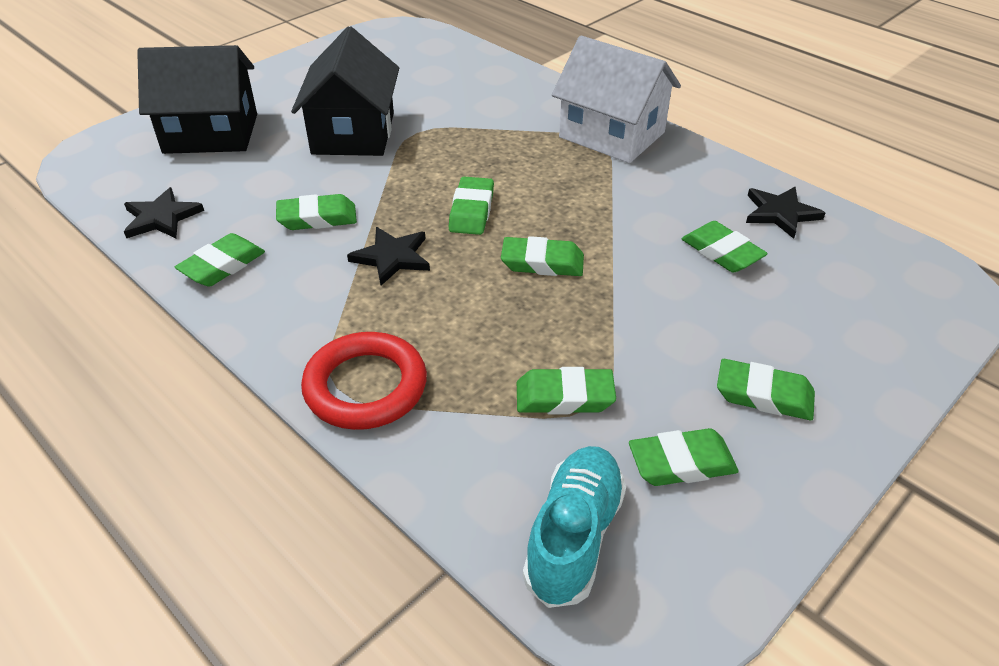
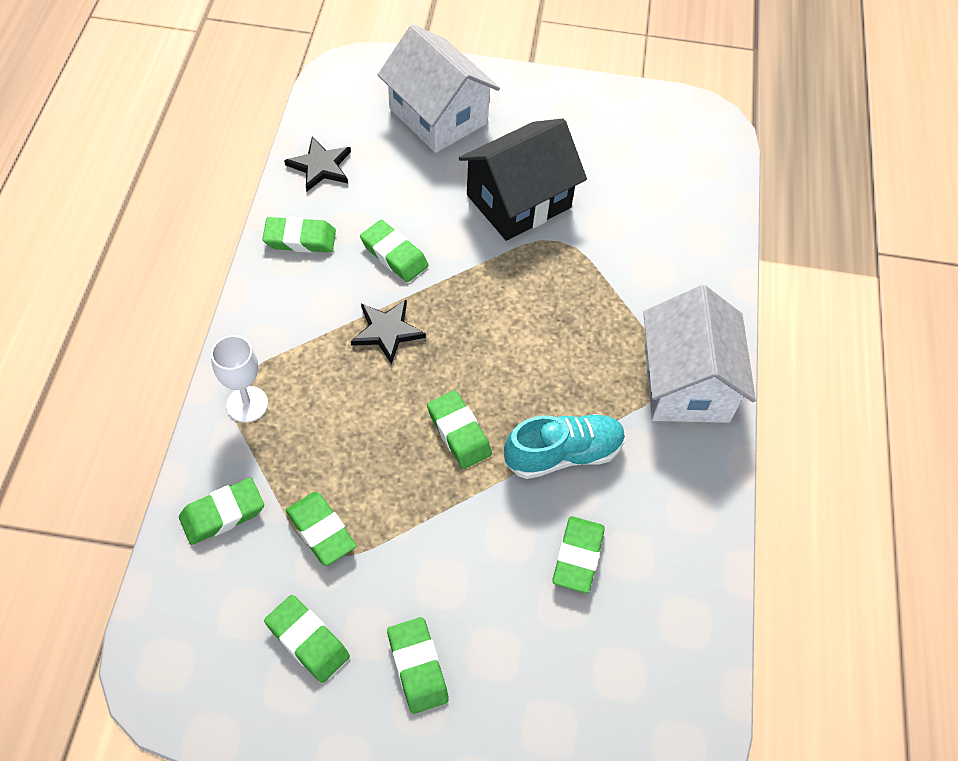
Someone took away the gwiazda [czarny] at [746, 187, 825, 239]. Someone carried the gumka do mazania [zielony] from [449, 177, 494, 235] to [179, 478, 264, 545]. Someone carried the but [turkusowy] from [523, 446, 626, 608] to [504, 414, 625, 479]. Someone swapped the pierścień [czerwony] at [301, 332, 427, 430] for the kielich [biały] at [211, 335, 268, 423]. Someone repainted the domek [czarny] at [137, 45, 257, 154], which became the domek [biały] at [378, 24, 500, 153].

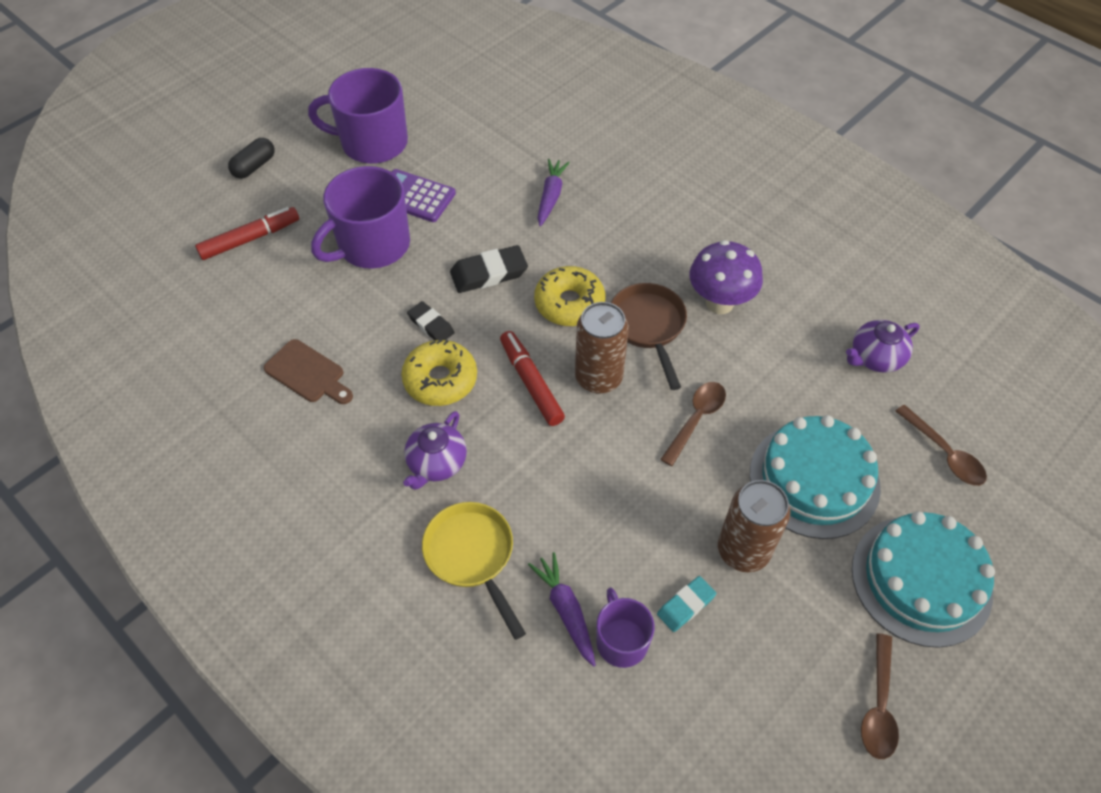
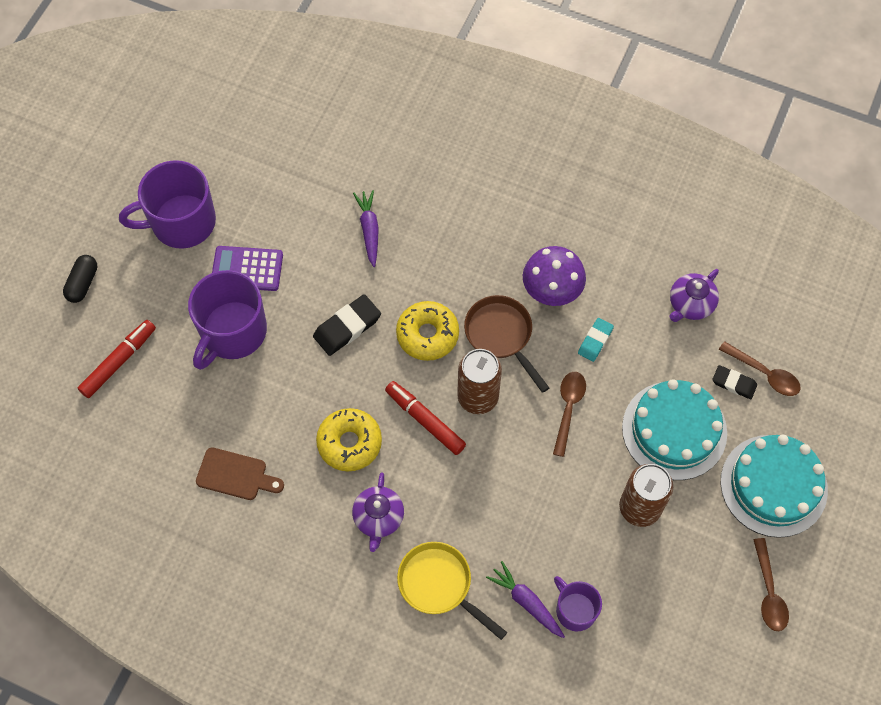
Someone carried the gumka do mazania [czarny] from [407, 301, 455, 340] to [712, 365, 757, 399]. Someone carried the gumka do mazania [turkusowy] from [657, 576, 716, 632] to [578, 318, 614, 362].

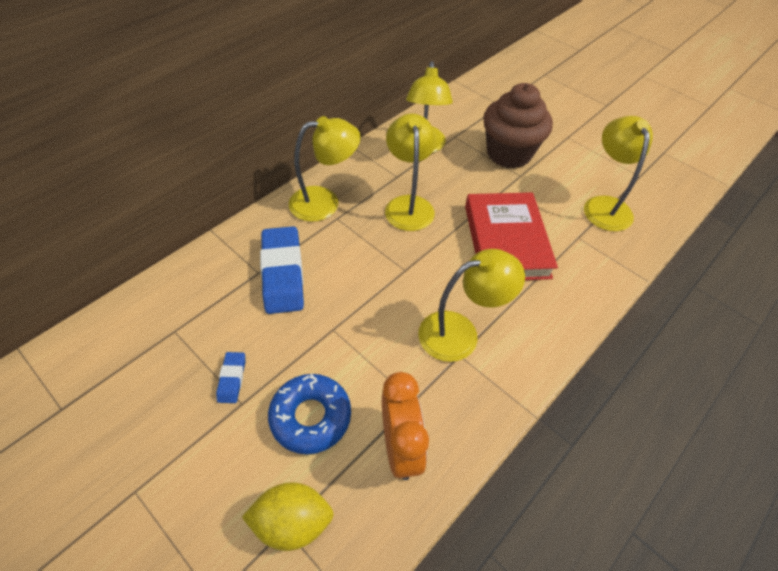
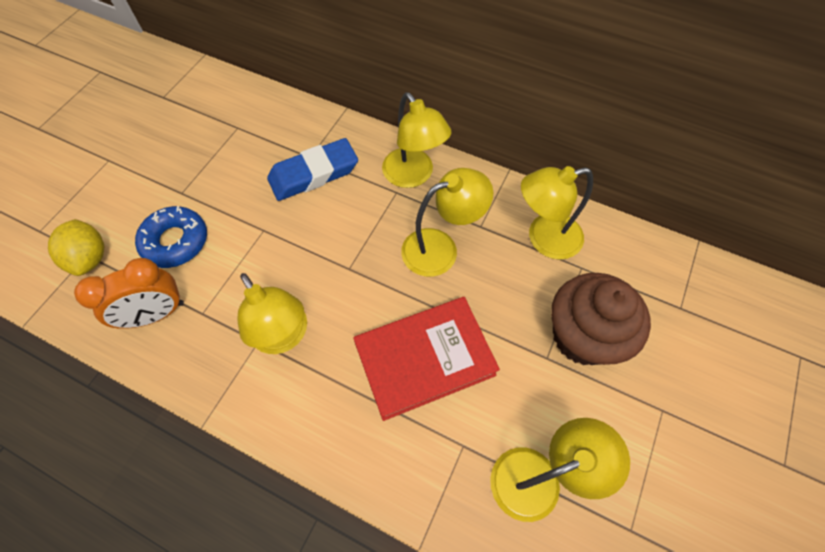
Someone took away the gumka do mazania [niebieski] at [216, 352, 245, 403].

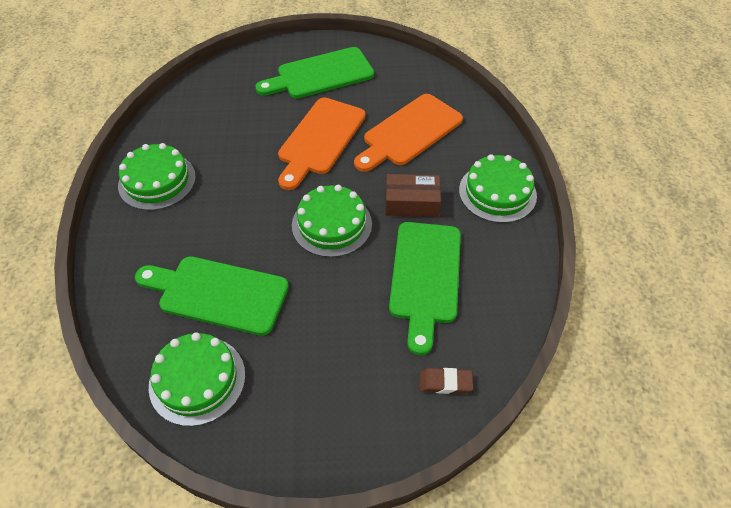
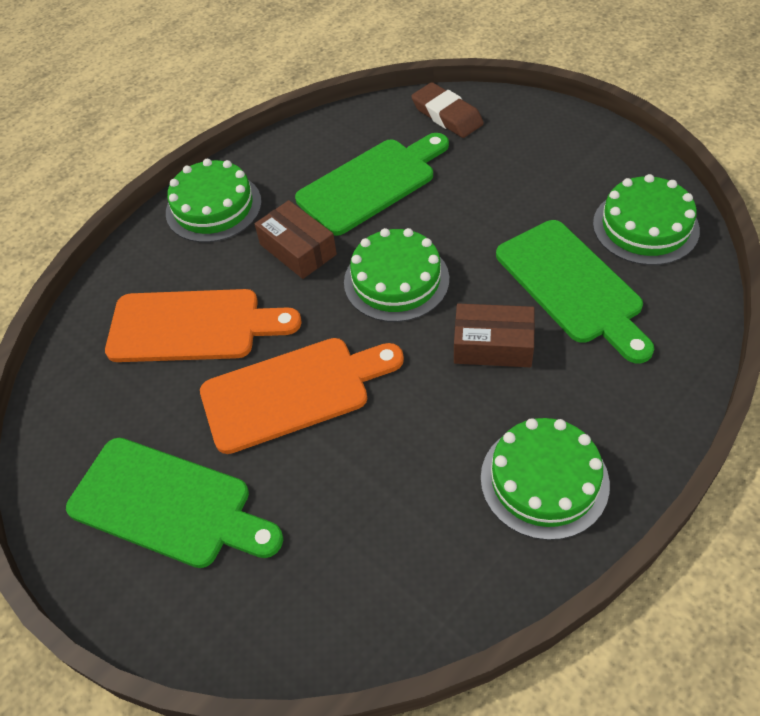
Someone put down the pudełko [brązowy] at [454, 303, 535, 367]. Someone scaled the gumka do mazania [brązowy] at [420, 368, 473, 394] by 1.50.

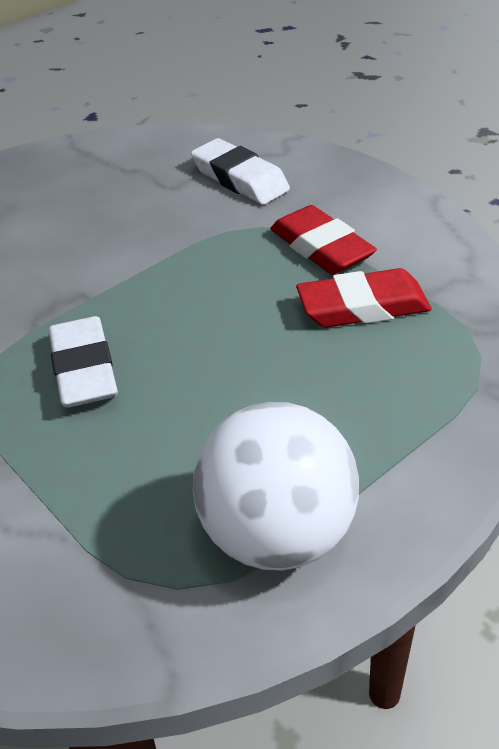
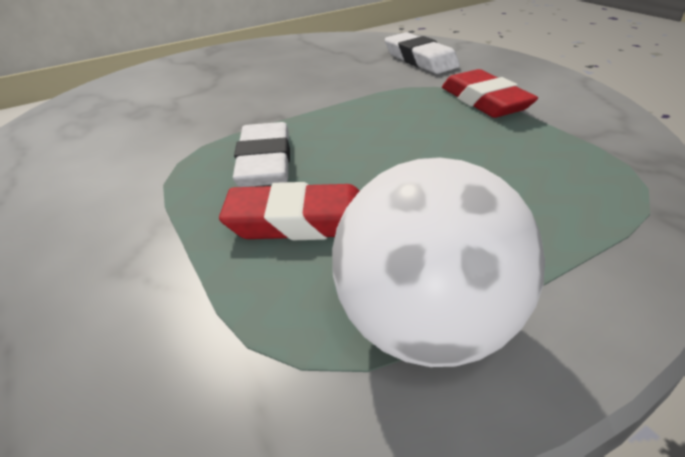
Someone carried the gumka do mazania [czerwony] from [296, 268, 431, 327] to [219, 182, 360, 240].

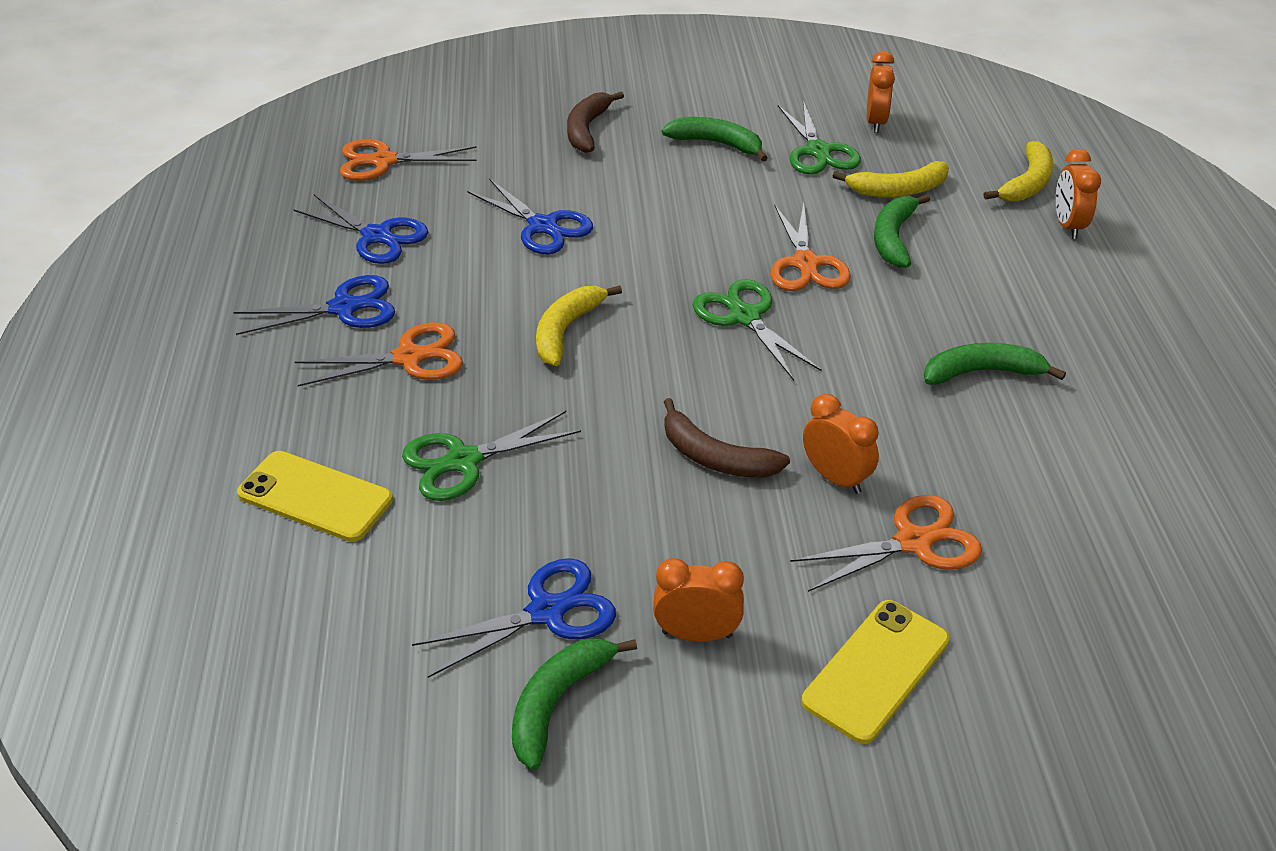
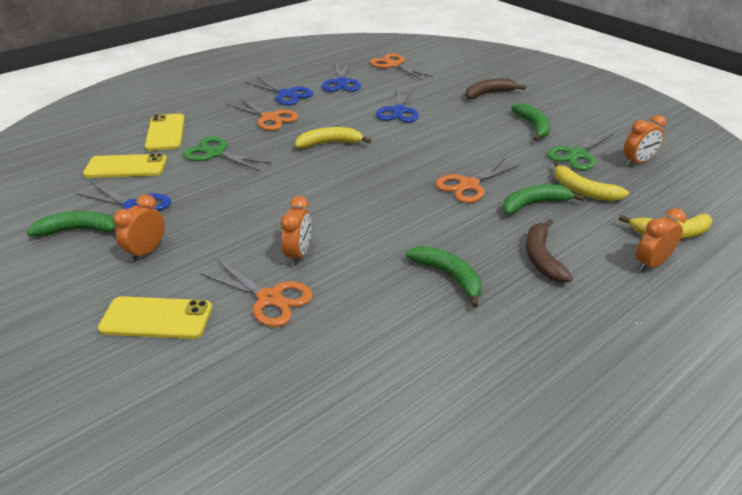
Someone took away the nożyczki [zielony] at [693, 279, 822, 381]. Someone put down the telefon [żółty] at [83, 154, 167, 178]. Someone carried the banan [brązowy] from [664, 398, 790, 478] to [526, 219, 573, 283]. Someone rotated the budzik [pomarańczowy] at [653, 558, 744, 642] by 120 degrees counterclockwise.

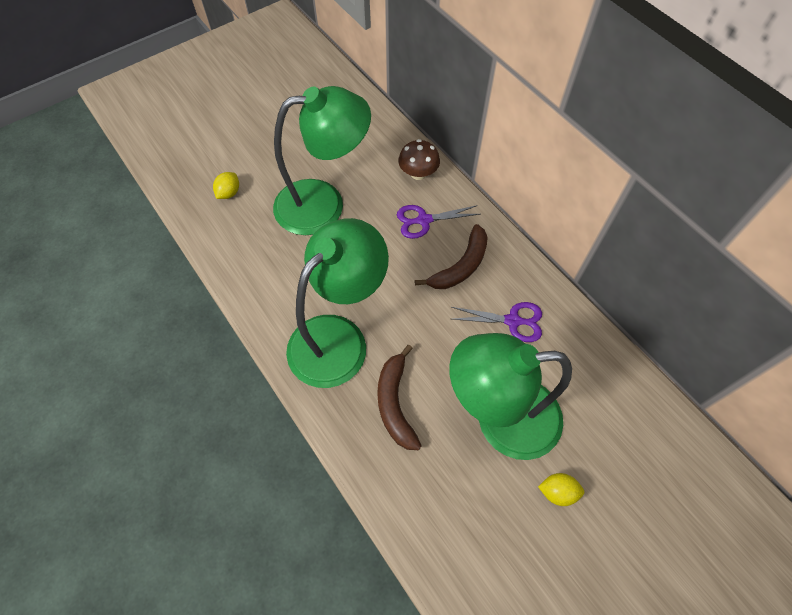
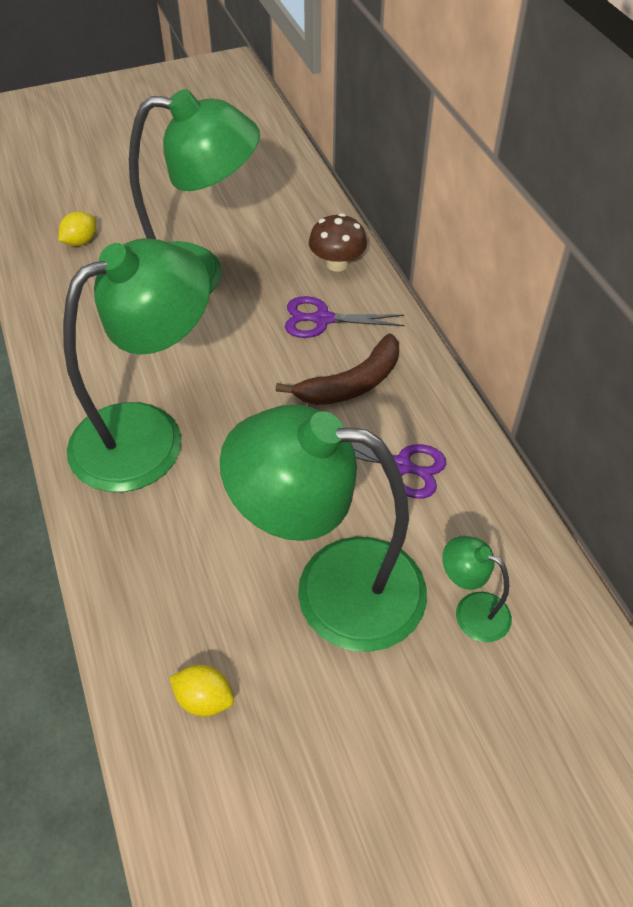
Someone took away the banan [brązowy] at [377, 345, 422, 450]. Someone put down the lampka [zielony] at [442, 536, 512, 642]. Someone carried the cytryna [żółty] from [538, 473, 584, 506] to [169, 665, 234, 717].

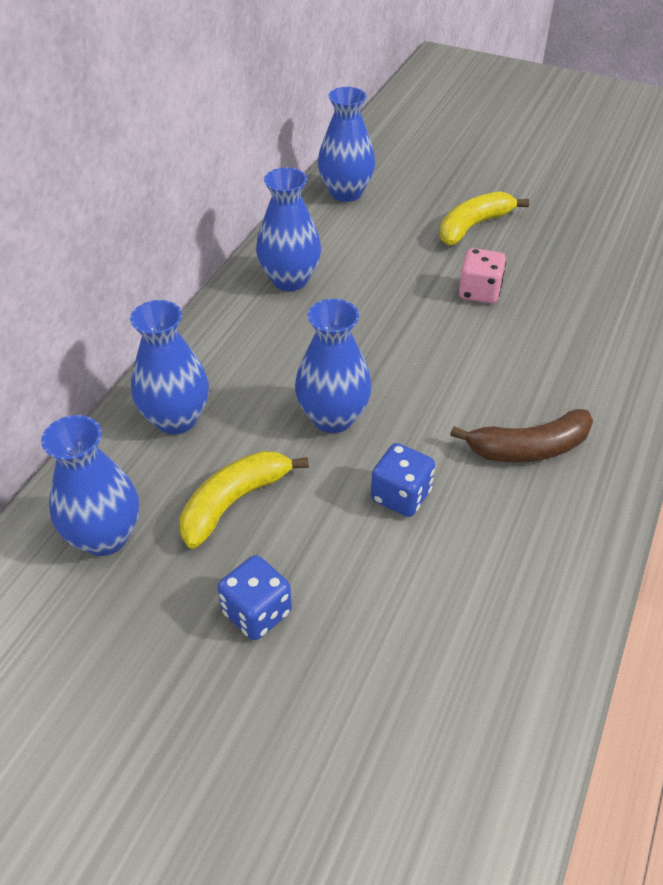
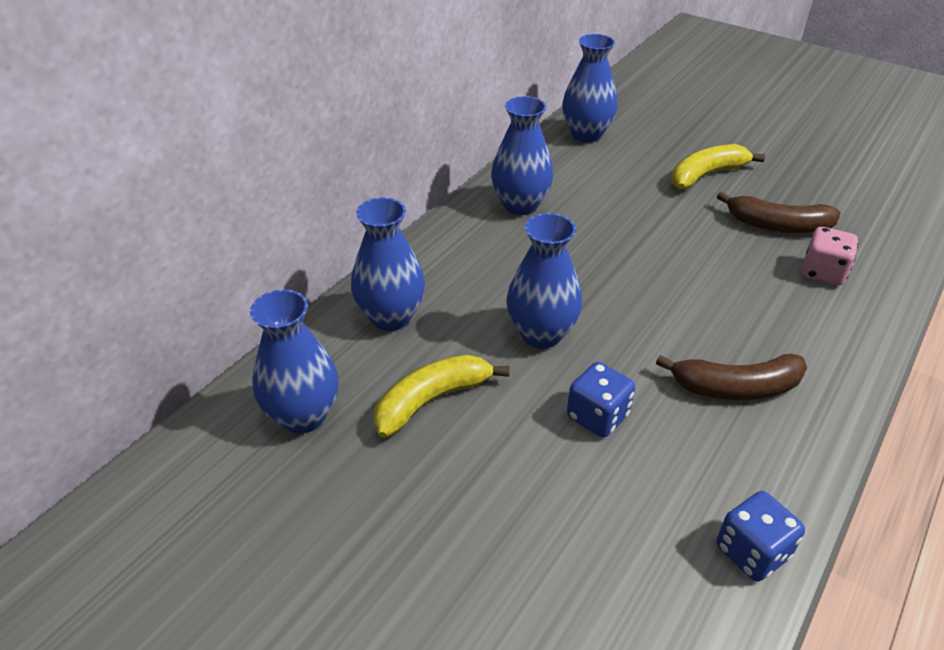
Someone put down the banan [brązowy] at [717, 191, 841, 233]. Someone carried the kostka do gry [niebieski] from [217, 555, 292, 640] to [717, 491, 805, 582]. Someone carried the kostka do gry [różowy] from [459, 248, 506, 303] to [802, 227, 858, 285].

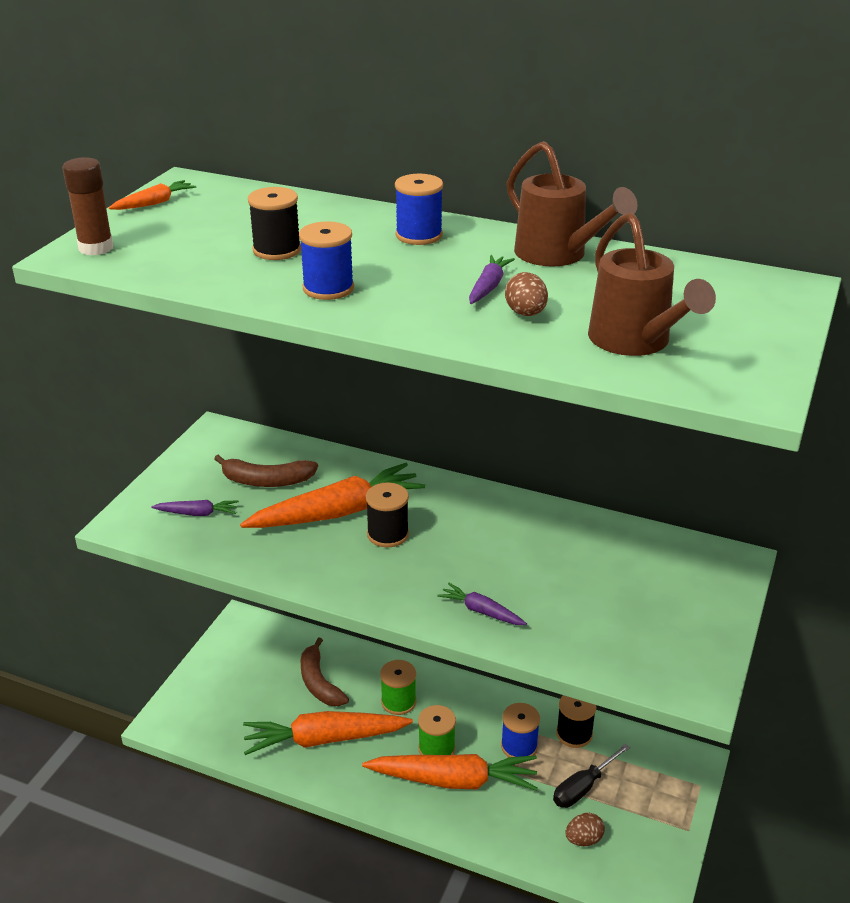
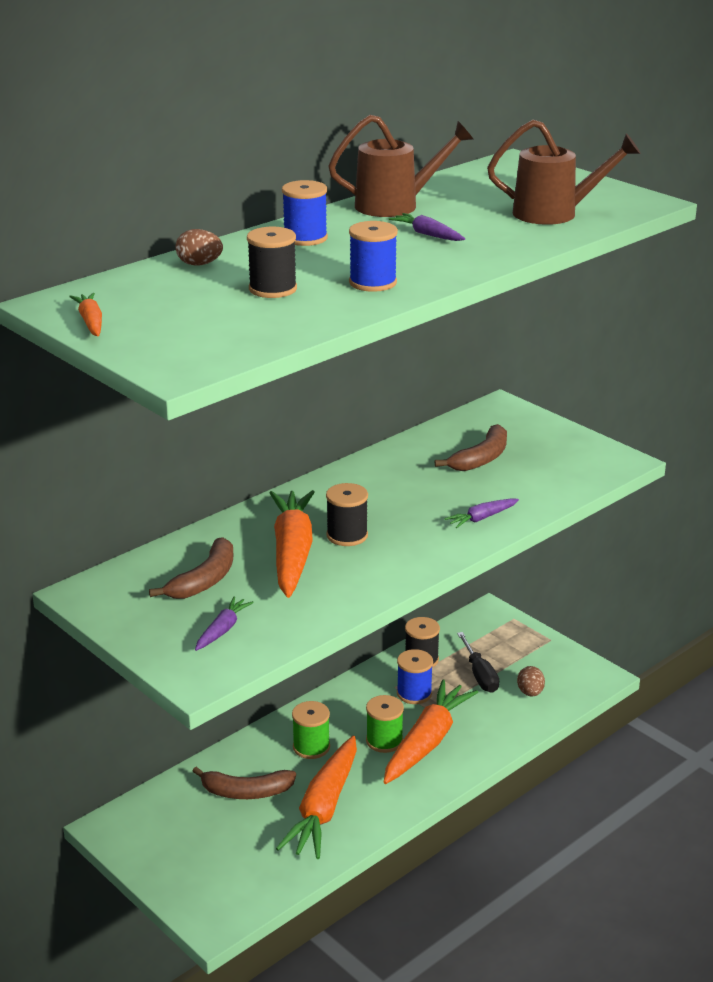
Someone took away the klej w sztyfcie [brązowy] at [62, 157, 114, 256]. Someone put down the banan [brązowy] at [435, 424, 507, 471]. Someone carried the jajko [brązowy] from [505, 272, 548, 316] to [175, 229, 223, 265].

